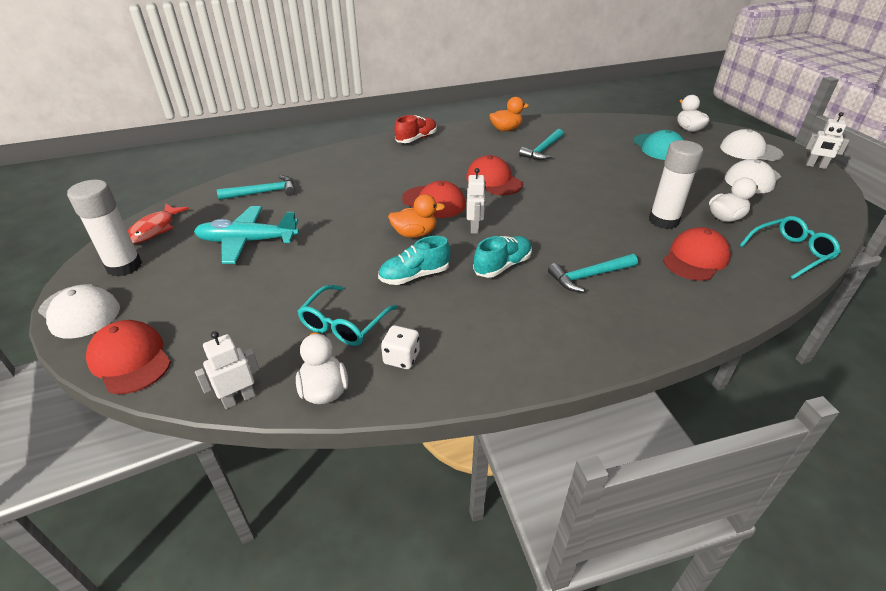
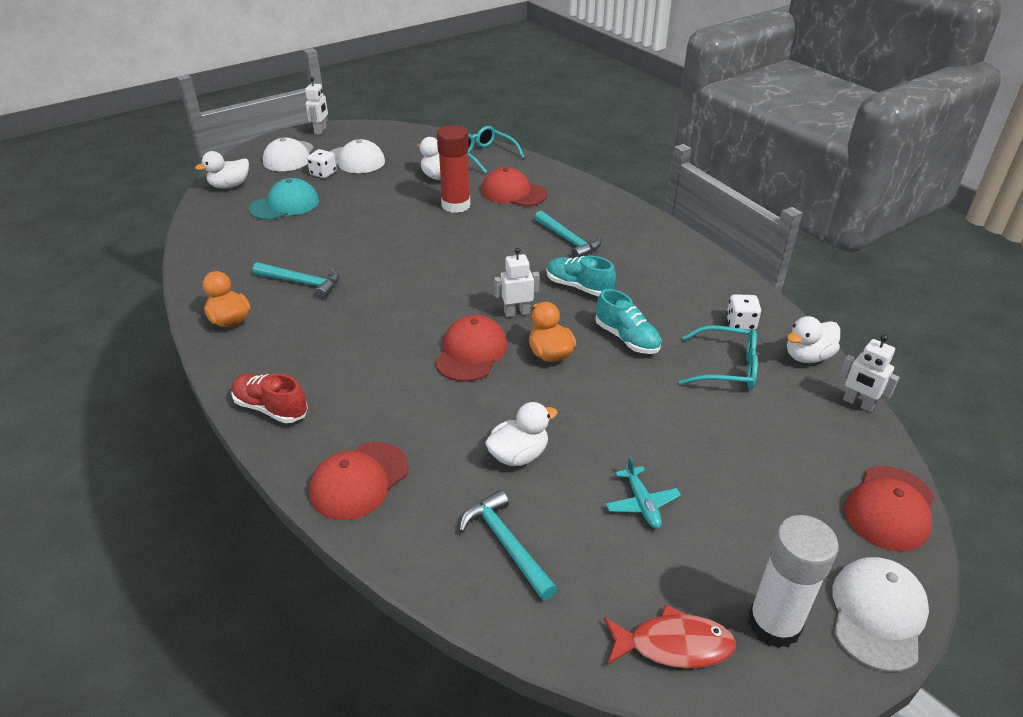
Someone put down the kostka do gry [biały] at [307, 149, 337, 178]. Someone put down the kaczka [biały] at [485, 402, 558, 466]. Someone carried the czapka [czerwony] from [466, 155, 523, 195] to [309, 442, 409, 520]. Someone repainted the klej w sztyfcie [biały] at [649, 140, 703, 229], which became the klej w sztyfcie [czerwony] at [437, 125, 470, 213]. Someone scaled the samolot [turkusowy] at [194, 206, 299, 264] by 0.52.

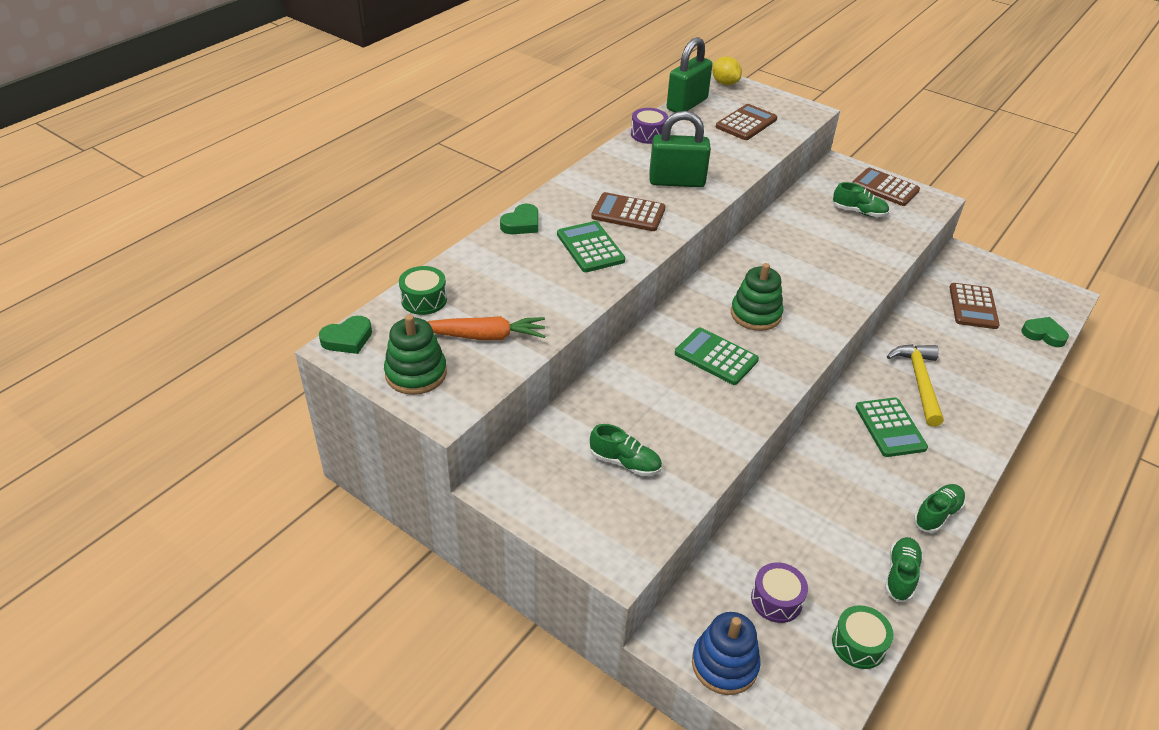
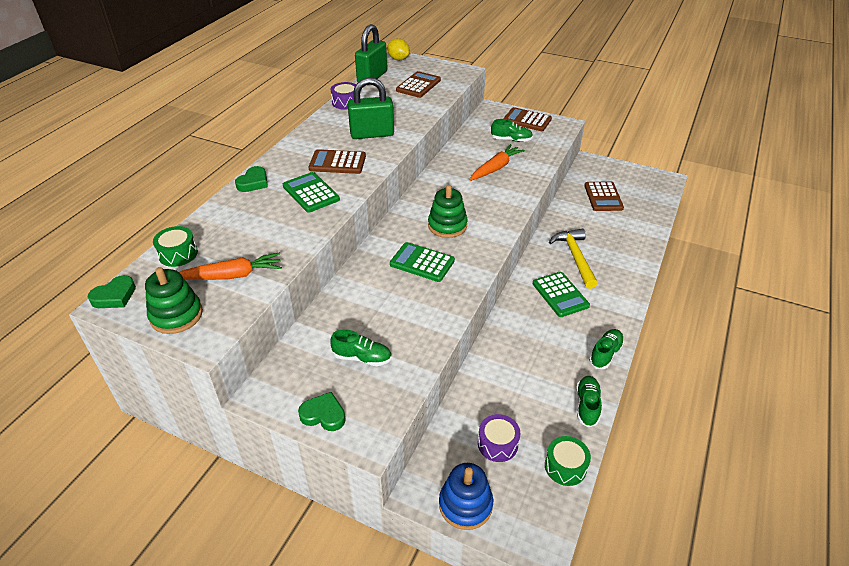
Someone put down the marchewka [pomarańczowy] at [470, 144, 525, 181]. Someone carried the serce [zielony] from [1021, 317, 1069, 347] to [298, 392, 346, 431].

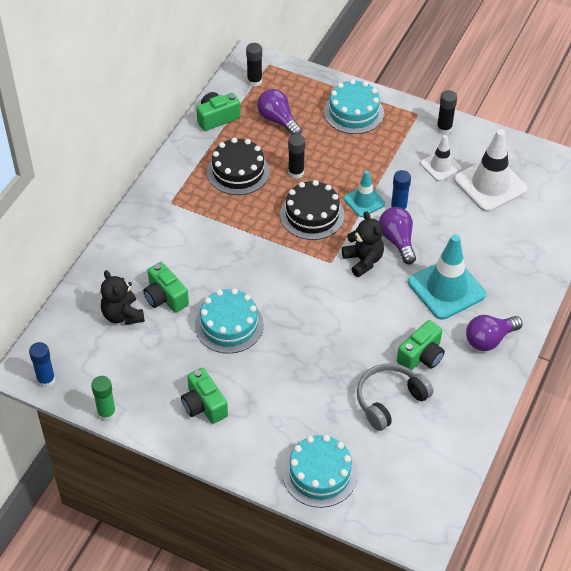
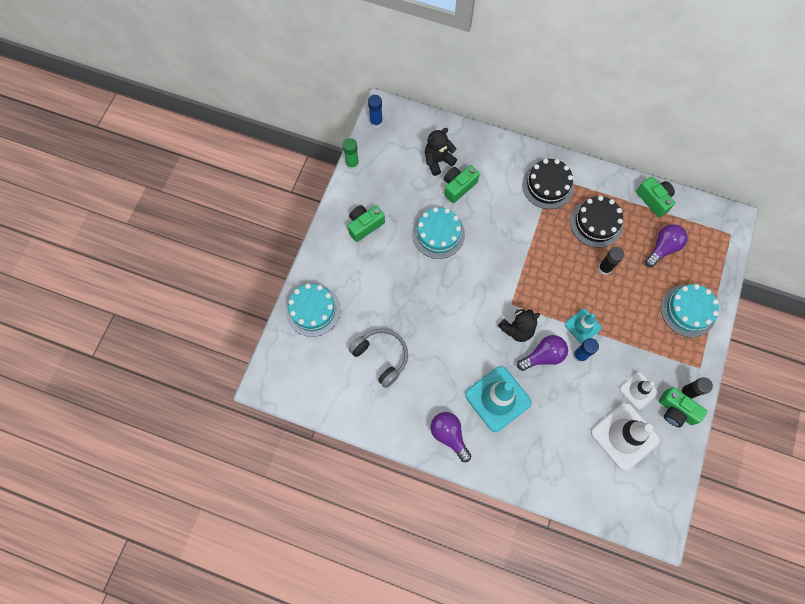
Someone took away the klej w sztyfcie [czarny] at [246, 43, 262, 87]. Someone carried the tort [czarny] from [280, 180, 344, 240] to [522, 159, 574, 209]. Someone carried the aparat fotograficzny [zielony] from [397, 320, 445, 371] to [659, 387, 707, 428].

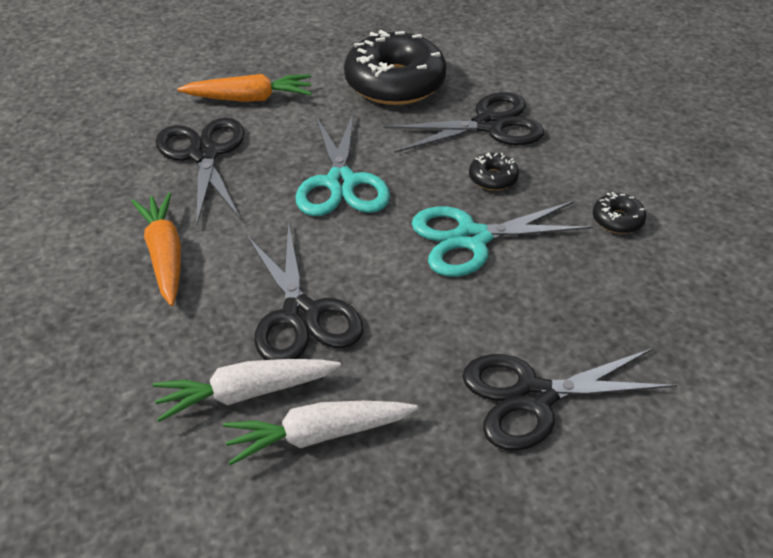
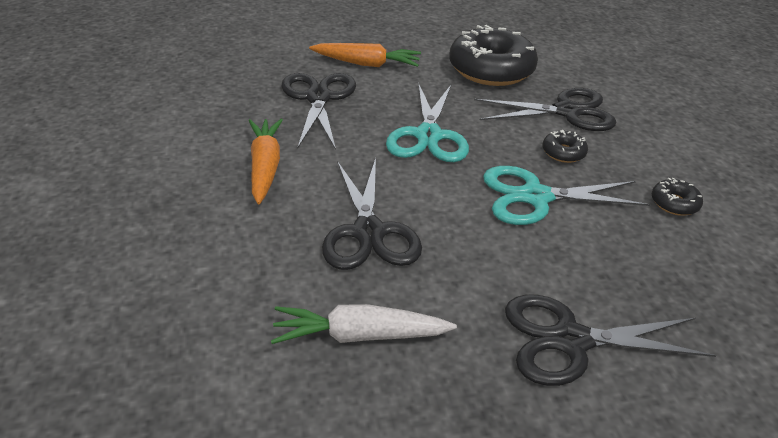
Someone took away the marchewka [biały] at [153, 359, 341, 422].

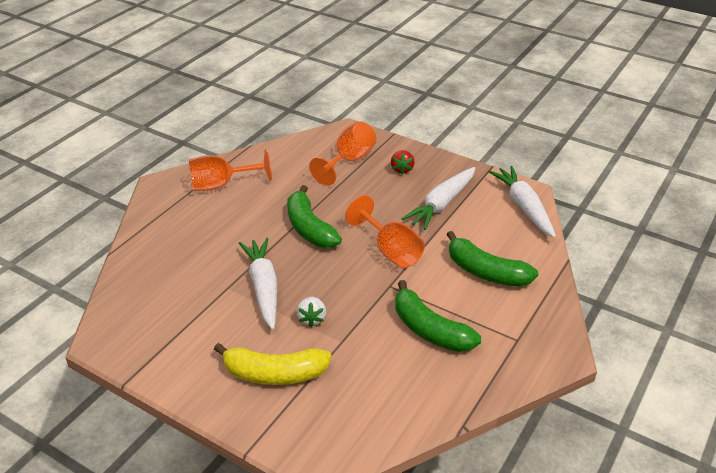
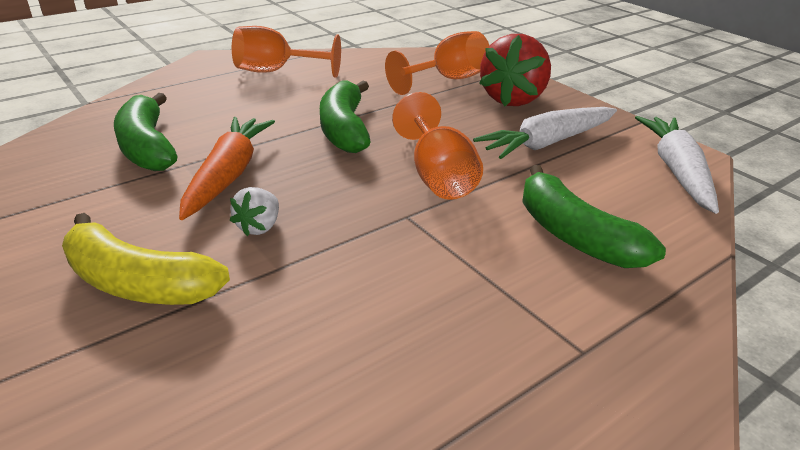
Someone carried the banan [zielony] from [395, 280, 481, 352] to [114, 93, 178, 171]. Someone repainted the marchewka [biały] at [239, 238, 277, 330], which became the marchewka [pomarańczowy] at [179, 117, 275, 220]. Someone scaled the truskawka [czerwony] at [391, 150, 415, 174] by 2.06.

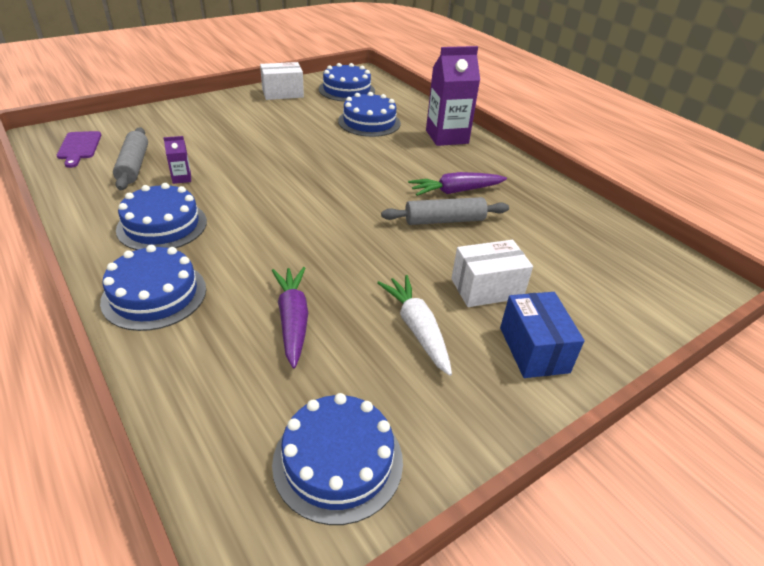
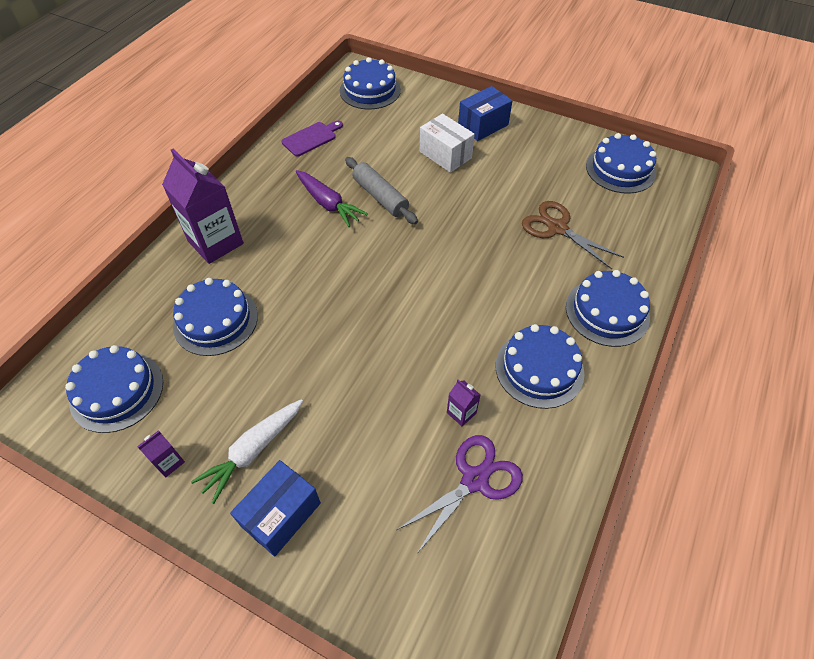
Someone put down the pudełko [niebieski] at [230, 460, 321, 556]. Someone put down the tort [niebieski] at [340, 57, 401, 109]. Someone carried the deska do krojenia [fioletowy] from [57, 131, 101, 168] to [281, 121, 343, 157]. Someone carried the marchewka [biały] from [377, 275, 452, 376] to [191, 399, 303, 504]. Someone swapped the wałek do ciasta [szary] at [113, 127, 148, 190] for the nożyczki [fioletowy] at [397, 435, 523, 553]. Someone swapped the pudełko [biały] at [260, 62, 304, 100] for the karton mleka [fioletowy] at [138, 430, 185, 477]. Someone swapped the marchewka [fioletowy] at [272, 267, 308, 369] for the nożyczki [brązowy] at [522, 201, 624, 269].

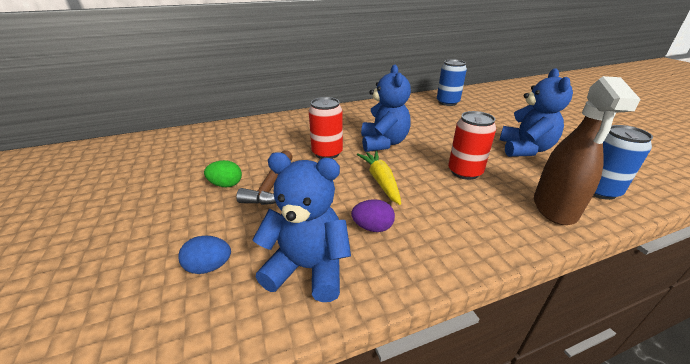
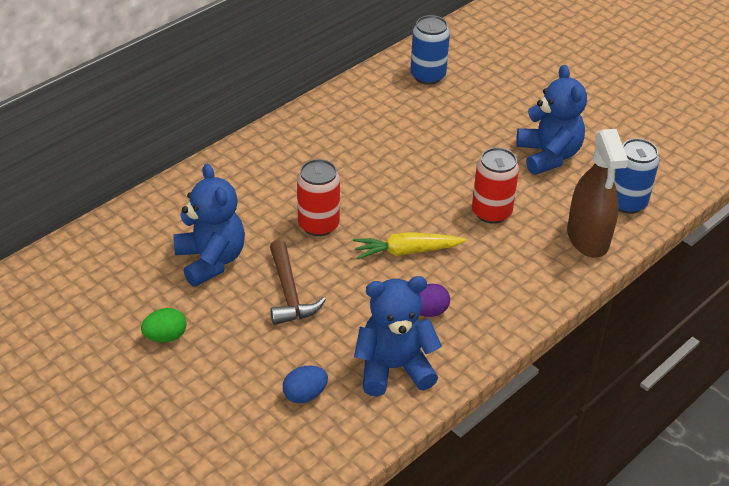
Someone carried the jajko [zielony] from [204, 160, 242, 188] to [141, 308, 187, 342]. Someone carried the miś [niebieski] from [361, 65, 411, 152] to [173, 164, 245, 287]. Someone rotated the marchewka [żółty] at [357, 151, 401, 205] by 60 degrees counterclockwise.

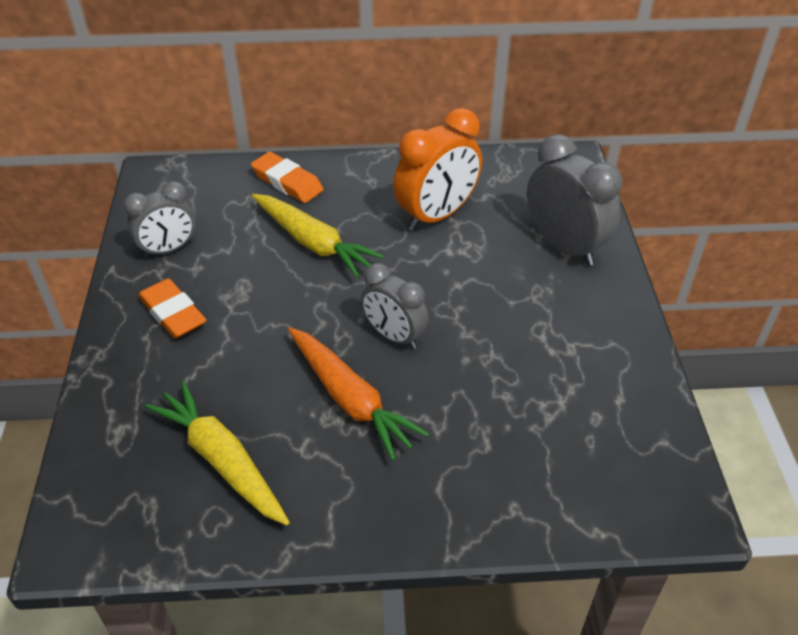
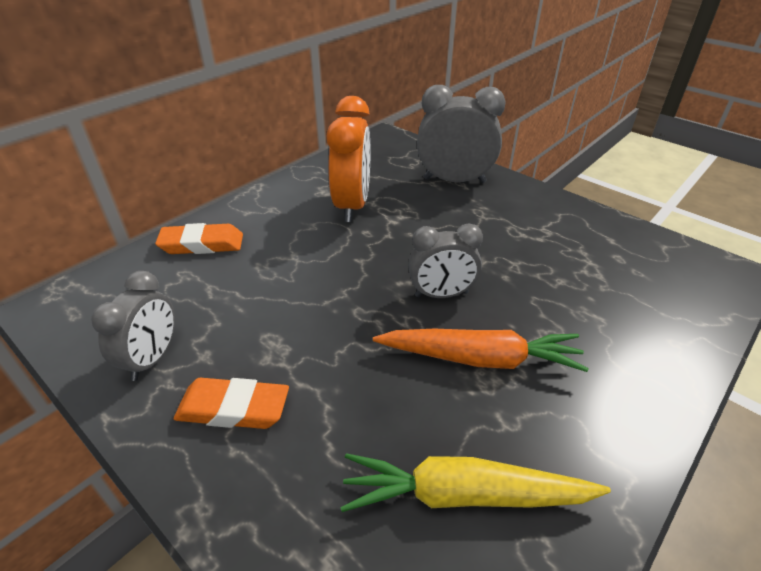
Someone took away the marchewka [żółty] at [252, 194, 384, 278].

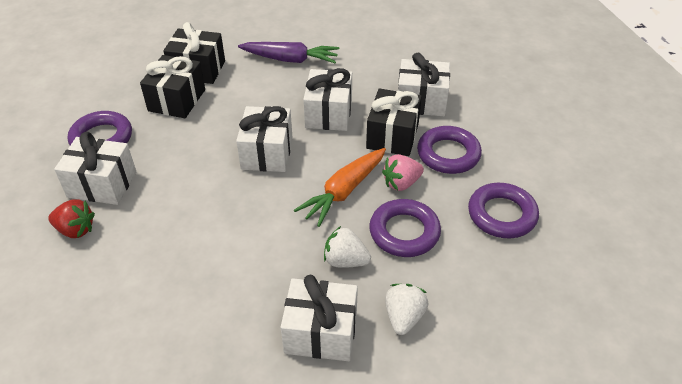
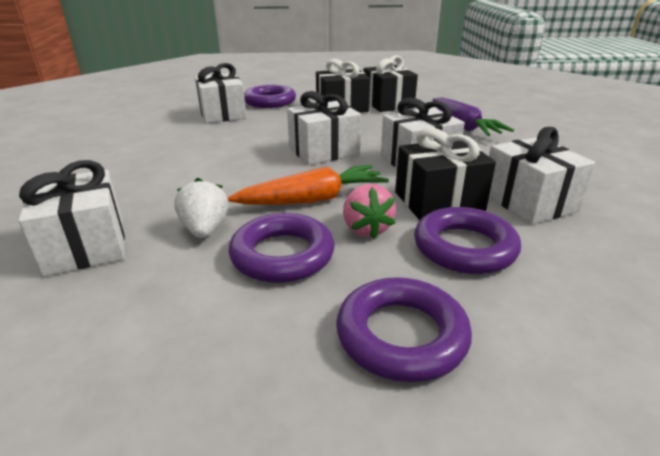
Someone took away the truskawka [czerwony] at [48, 199, 95, 238]. Someone took away the truskawka [biały] at [385, 284, 429, 335]. Someone rotated the marchewka [pomarańczowy] at [294, 148, 386, 227] by 150 degrees clockwise. Someone rotated the truskawka [różowy] at [382, 154, 424, 191] by 135 degrees counterclockwise.

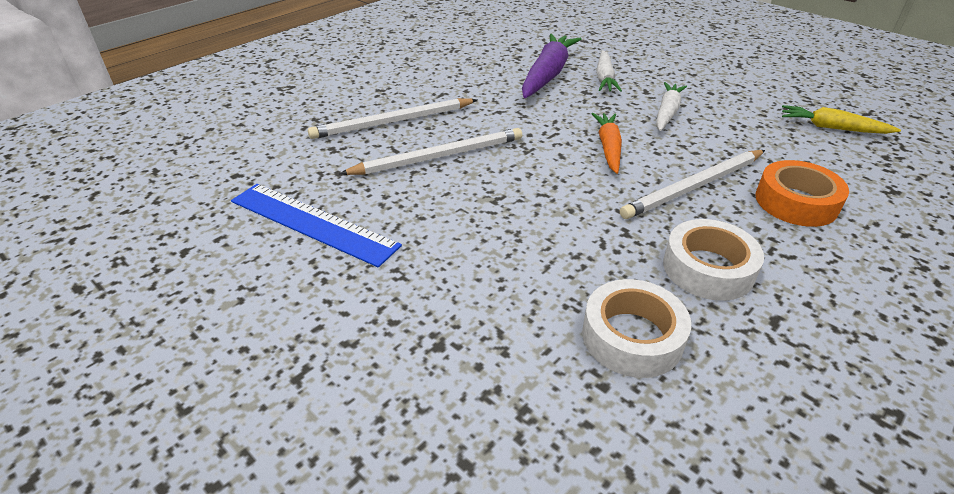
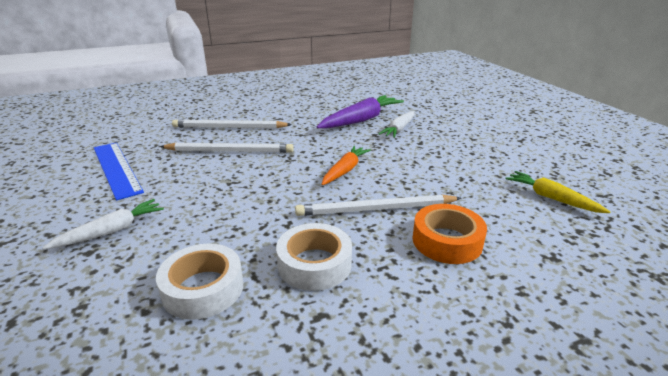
Someone carried the marchewka [biały] from [656, 82, 687, 131] to [43, 199, 164, 250].

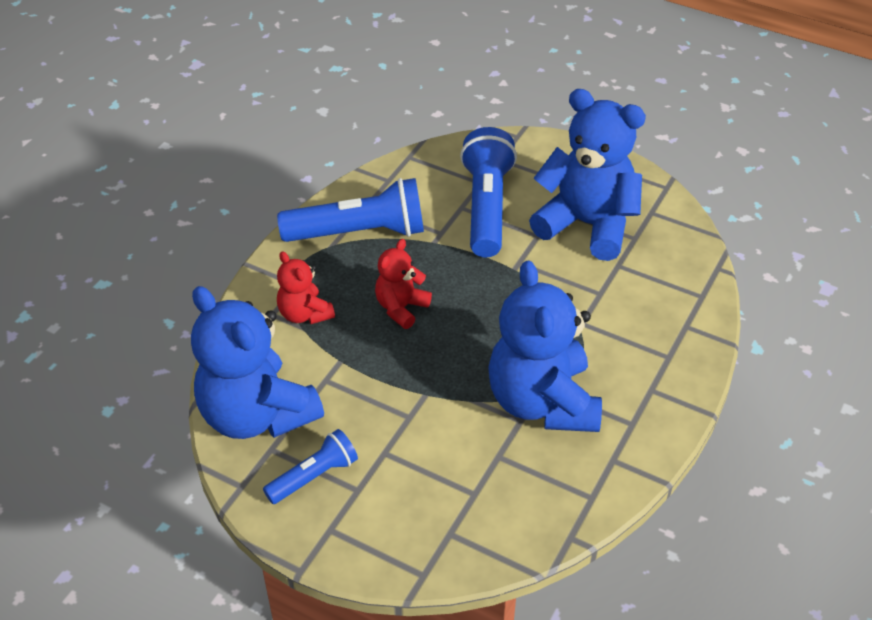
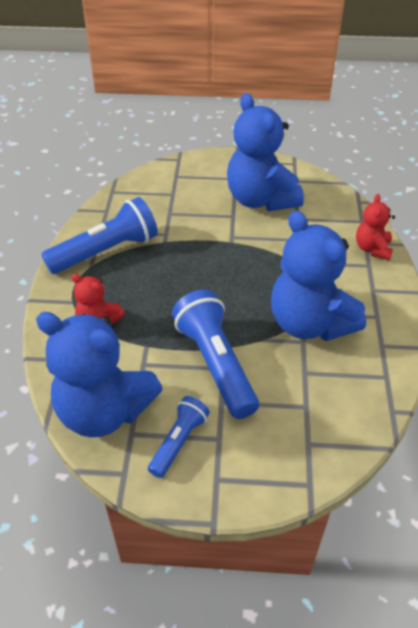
Someone carried the miś [czerwony] from [375, 239, 432, 329] to [356, 194, 395, 260]. Someone carried the latarka [niebieski] from [460, 127, 517, 257] to [172, 289, 259, 419]. Someone rotated the miś [niebieski] at [529, 89, 646, 261] by 120 degrees counterclockwise.

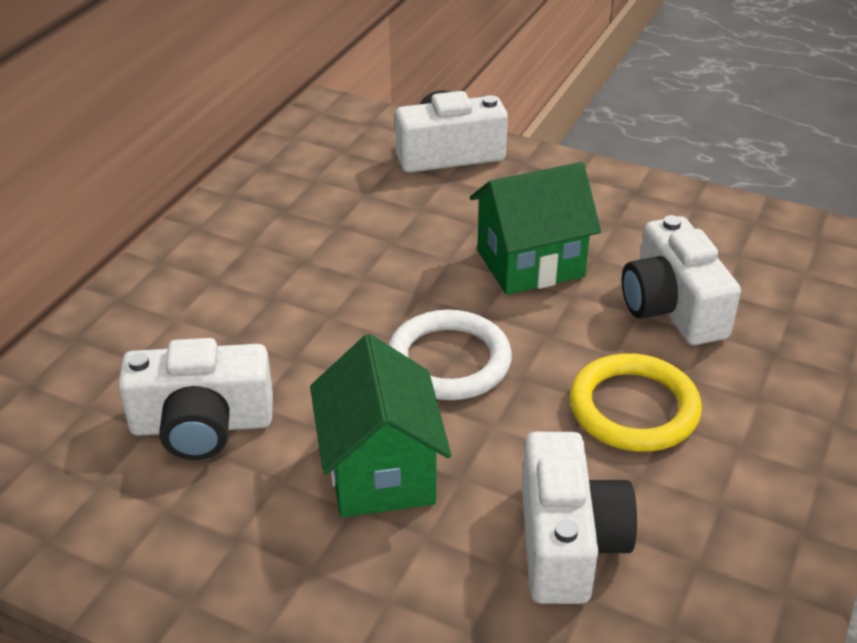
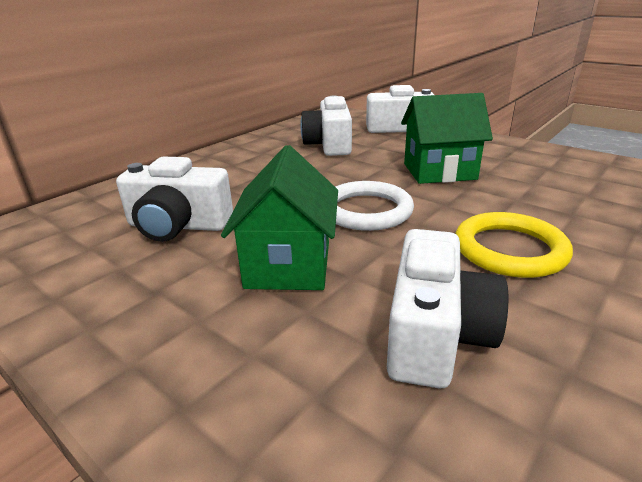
Someone carried the aparat fotograficzny [biały] from [622, 215, 741, 345] to [300, 96, 352, 156].

